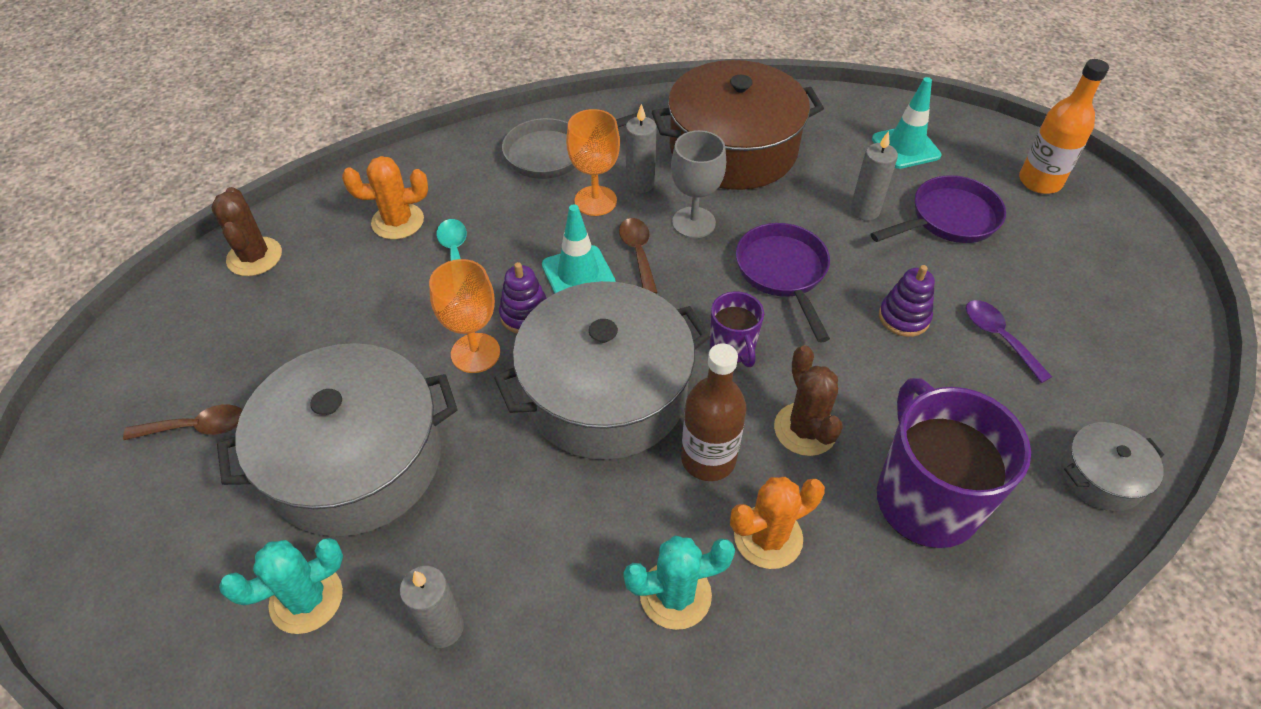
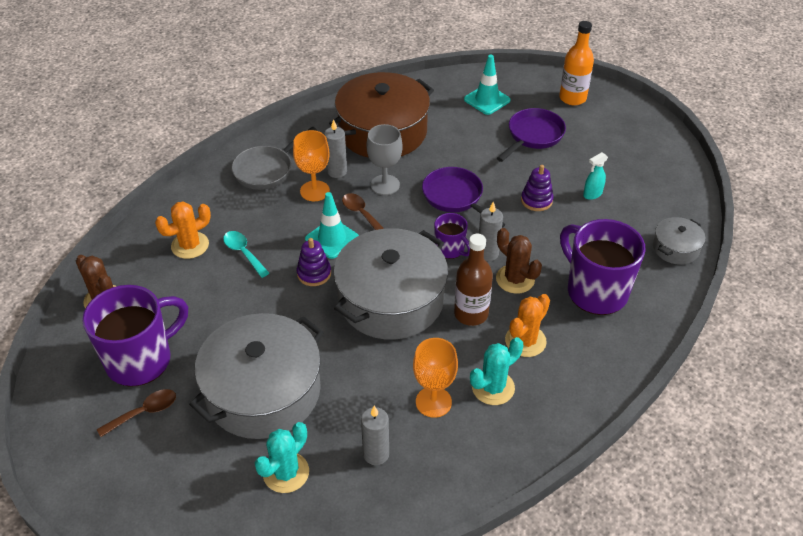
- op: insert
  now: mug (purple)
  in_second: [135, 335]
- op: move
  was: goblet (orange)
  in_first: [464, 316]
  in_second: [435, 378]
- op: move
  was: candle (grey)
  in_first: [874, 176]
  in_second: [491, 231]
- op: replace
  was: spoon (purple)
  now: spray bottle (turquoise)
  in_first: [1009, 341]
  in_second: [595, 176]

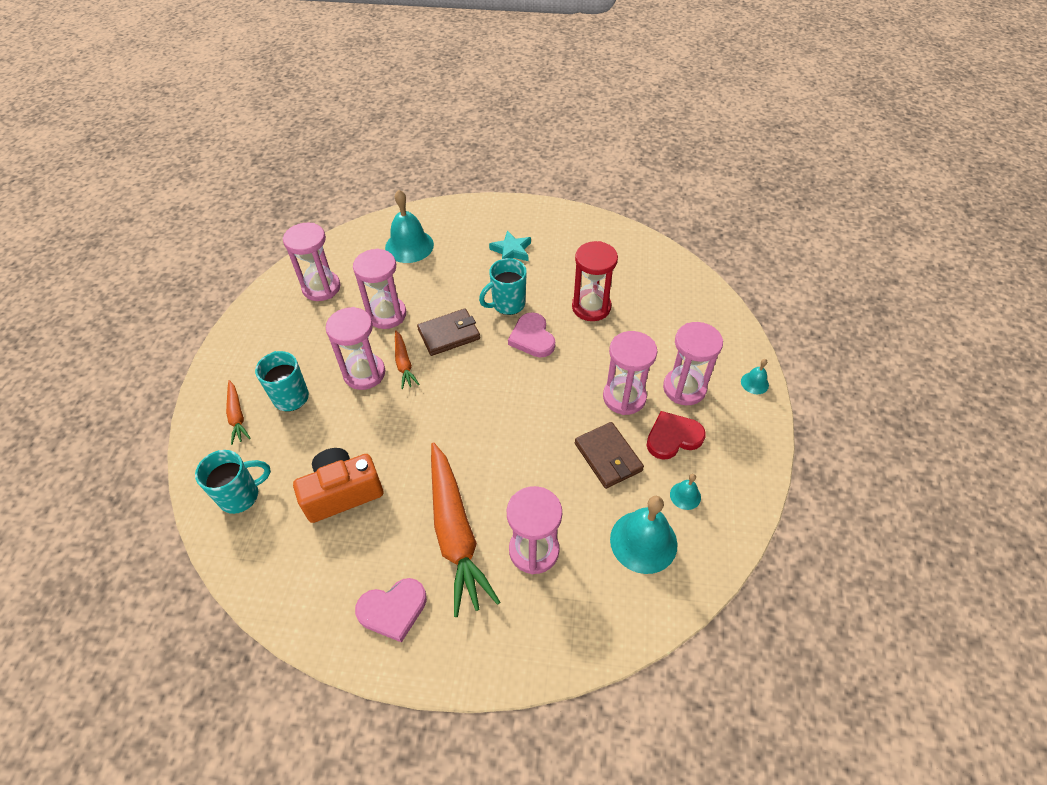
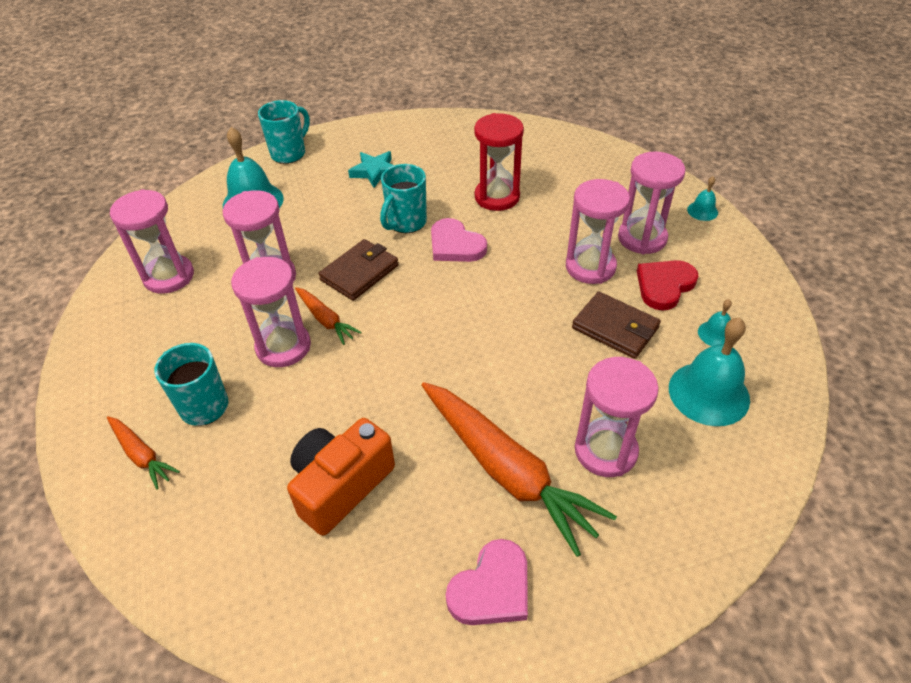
- op: move
  was: mug (turquoise)
  in_first: [233, 482]
  in_second: [284, 132]

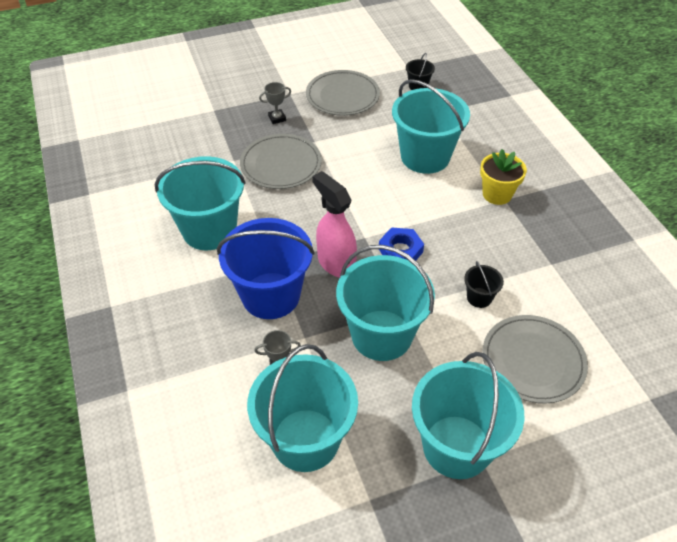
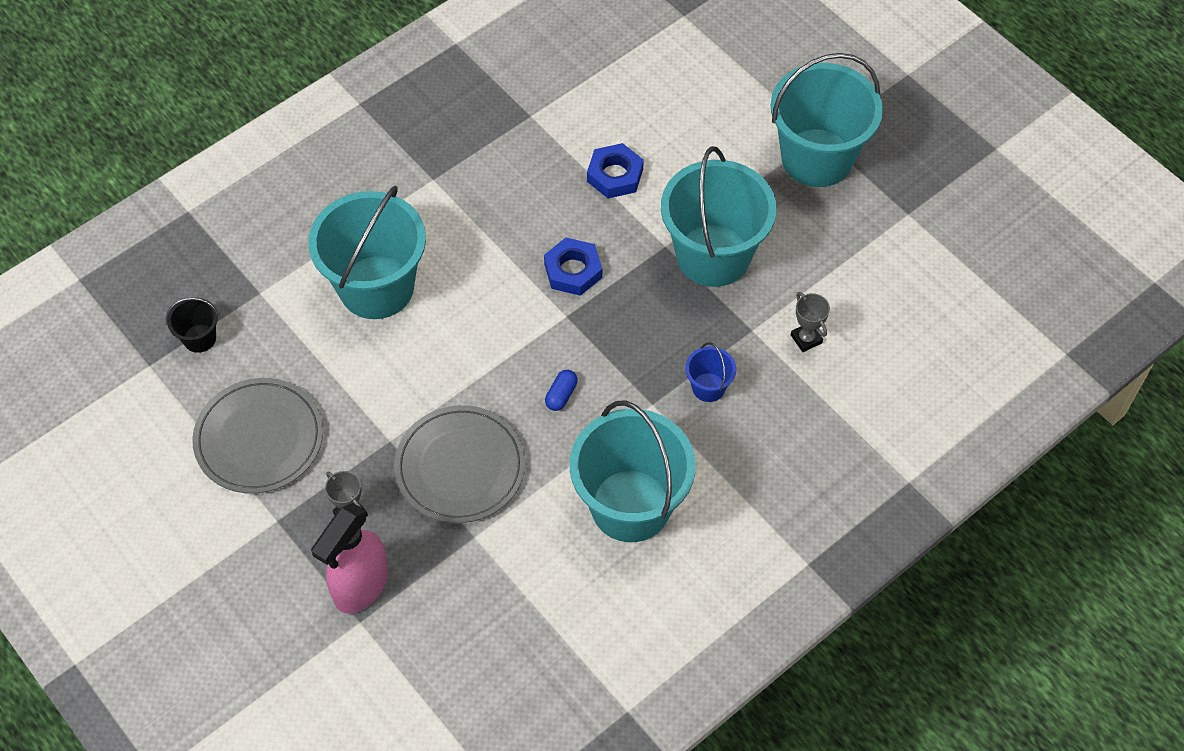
- op: move
  was: spray bottle (pink)
  in_first: [334, 224]
  in_second: [349, 558]
- op: insert
  now: capsule (blue)
  in_second: [561, 390]
- op: replace
  was: bucket (black)
  now: nut (blue)
  in_first: [484, 284]
  in_second: [615, 170]
- op: resize
  was: bucket (blue)
  in_first: [266, 268]
  in_second: [710, 372]
  ratio: 0.43
- op: delete
  was: bucket (turquoise)
  in_first: [302, 408]
- op: delete
  was: flower pot (yellow)
  in_first: [503, 177]
- op: delete
  was: plate (grey)
  in_first: [535, 359]

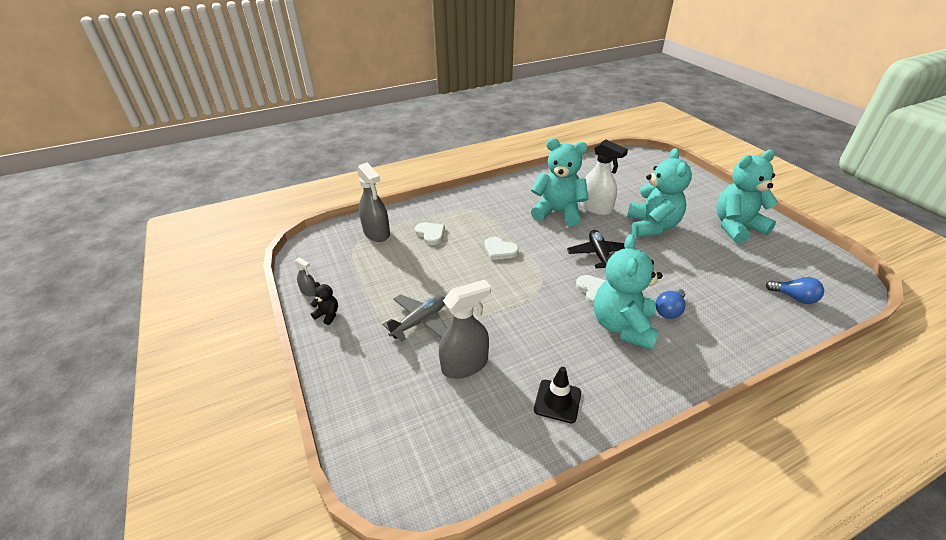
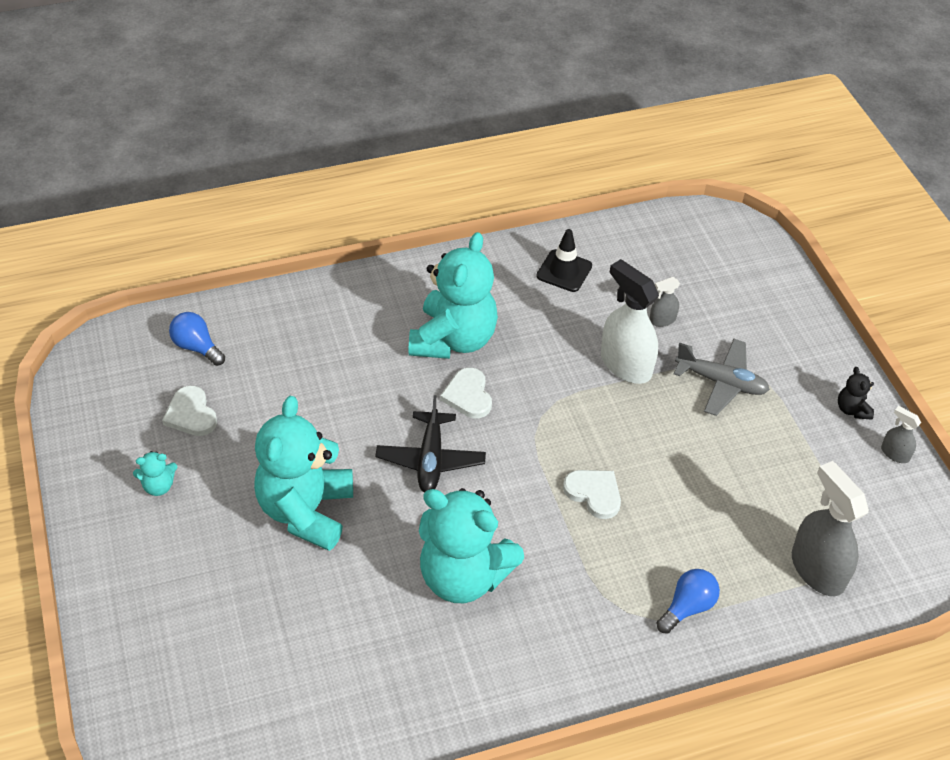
- op: resize
  was: teddy bear (turquoise)
  in_first: [747, 196]
  in_second: [155, 473]
  ratio: 0.41
- op: move
  was: heart (white)
  in_first: [430, 233]
  in_second: [189, 411]
- op: move
  was: spray bottle (white)
  in_first: [604, 177]
  in_second: [630, 321]
- op: resize
  was: spray bottle (grey)
  in_first: [465, 329]
  in_second: [665, 302]
  ratio: 0.48
- op: move
  was: light bulb (blue)
  in_first: [670, 304]
  in_second: [688, 601]
- op: rotate
  was: plane (grey)
  in_first: [414, 317]
  in_second: [722, 377]
  clockwise: -120
- op: rotate
  was: teddy bear (black)
  in_first: [324, 303]
  in_second: [856, 393]
  clockwise: 45

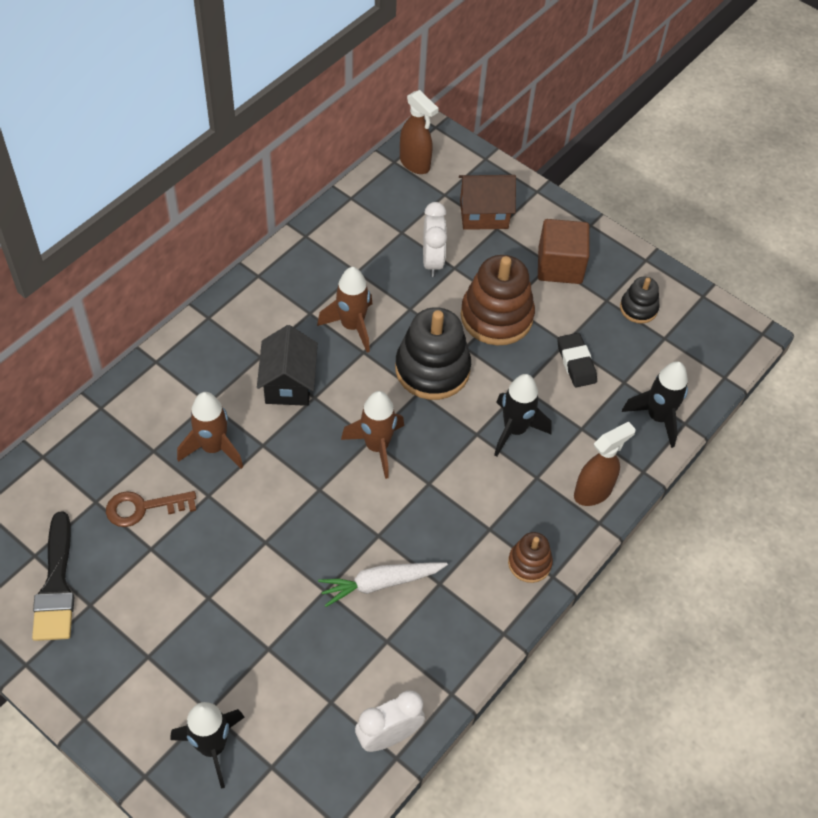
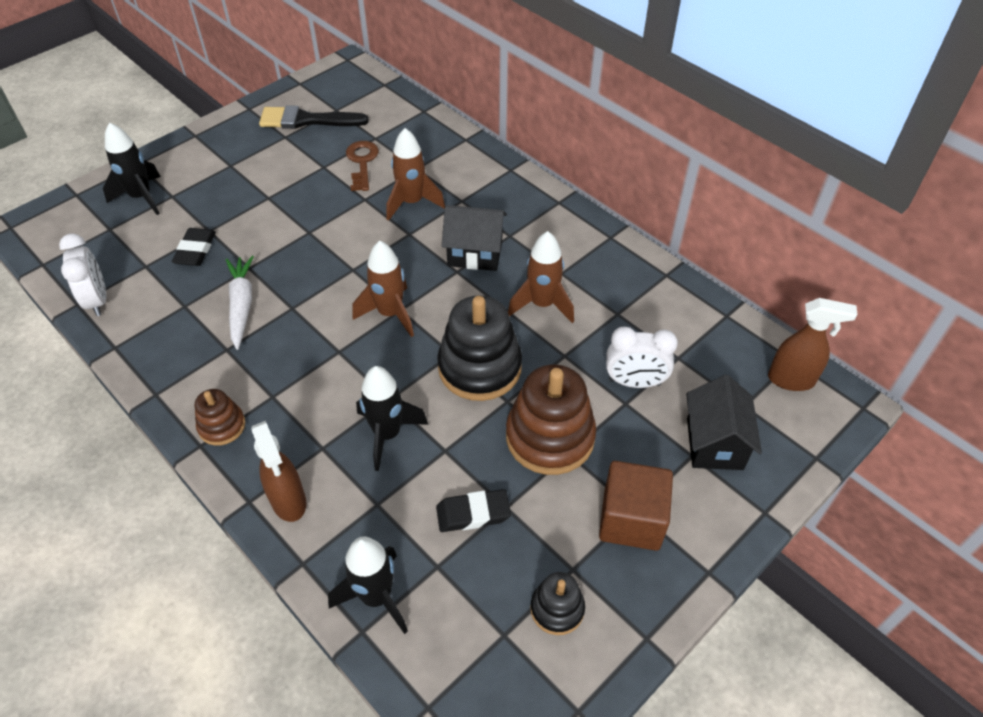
- op: insert
  now: eraser (black)
  in_second: [194, 247]
- op: recolor
  was: house (brown)
  now: house (black)
  in_first: [487, 202]
  in_second: [724, 422]
- op: rotate
  was: spray bottle (brown)
  in_first: [419, 132]
  in_second: [812, 344]
  clockwise: -135

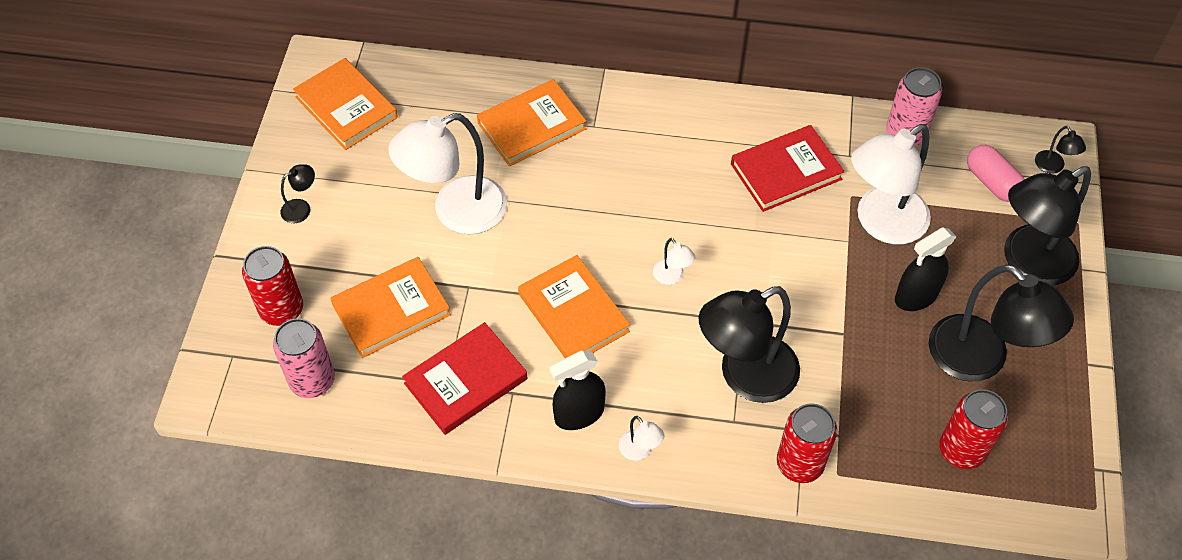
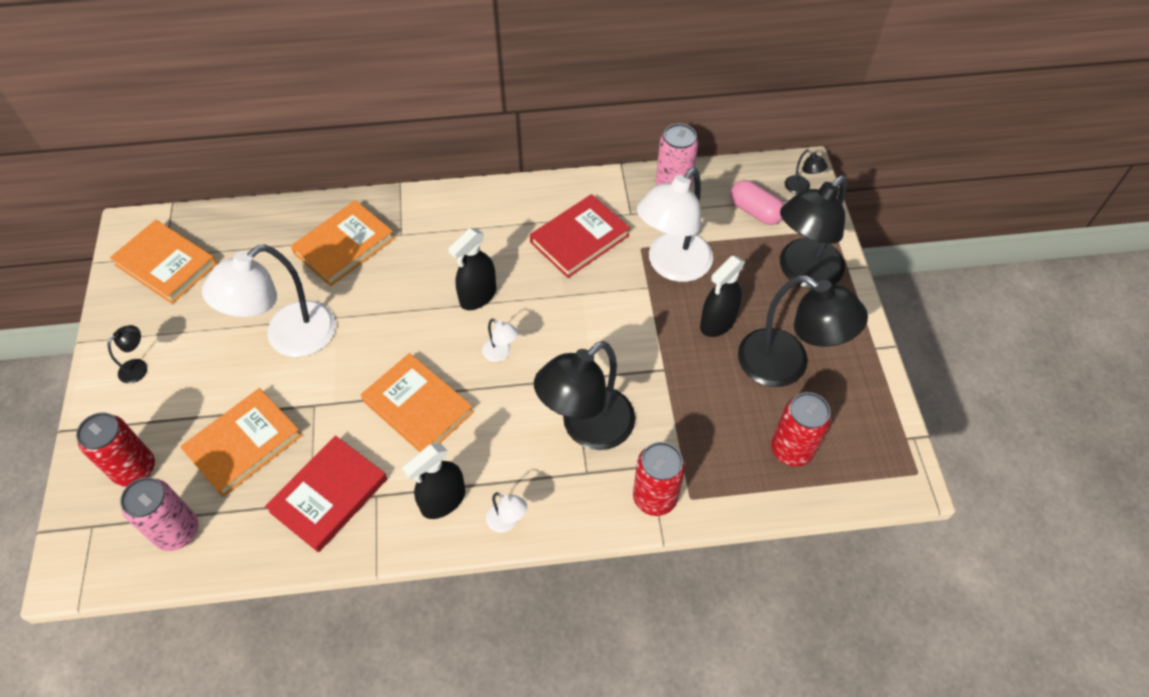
- op: insert
  now: spray bottle (black)
  in_second: [472, 269]

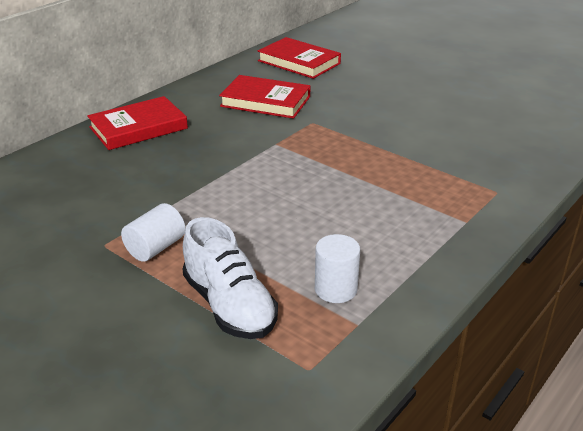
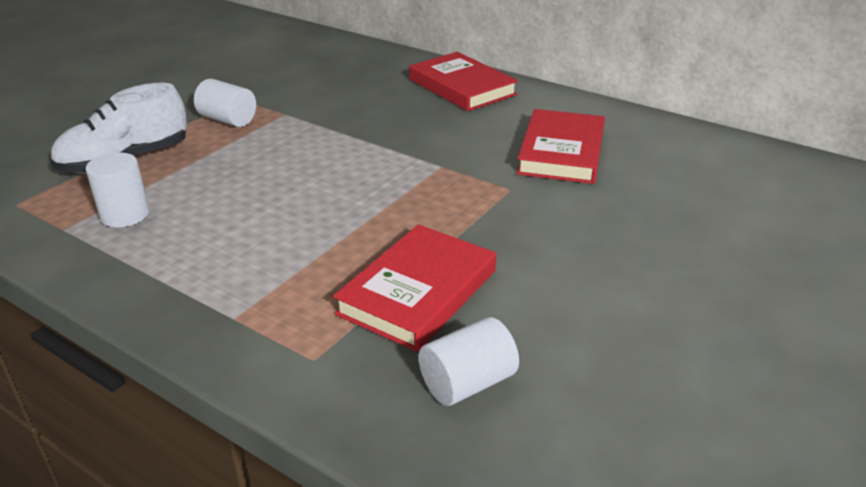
- op: move
  was: book (red)
  in_first: [299, 58]
  in_second: [414, 288]
- op: insert
  now: cylinder (white)
  in_second: [469, 361]

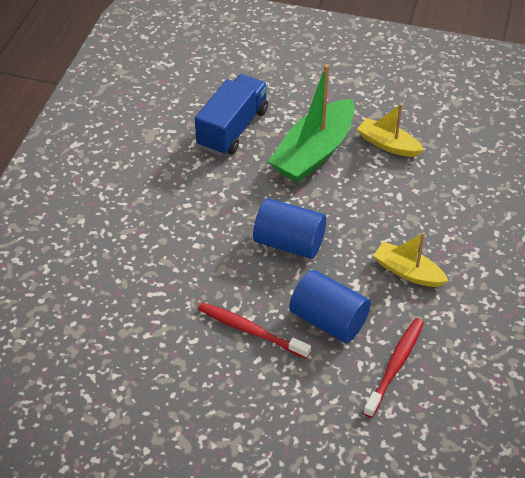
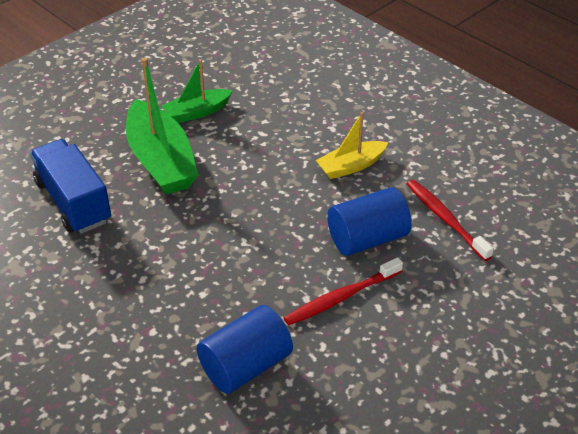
- op: recolor
  was: boat (yellow)
  now: boat (green)
  in_first: [390, 130]
  in_second: [197, 91]
- op: move
  was: cylinder (blue)
  in_first: [289, 228]
  in_second: [245, 349]

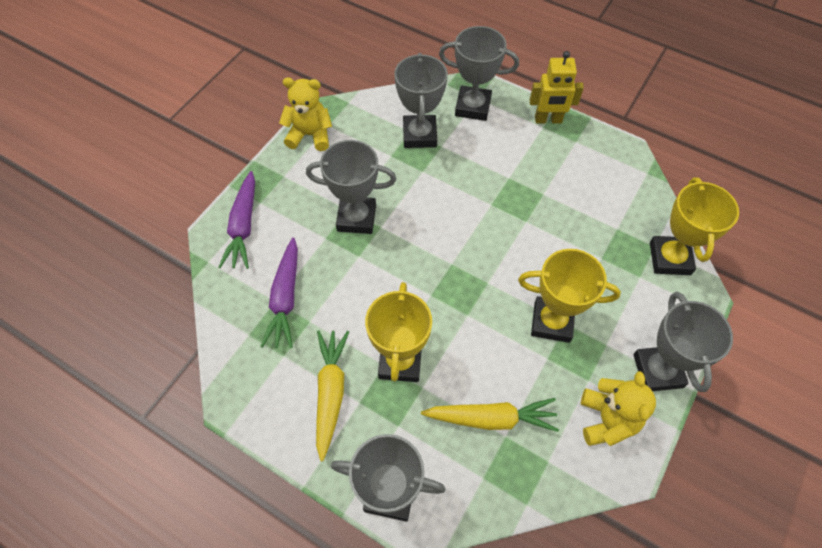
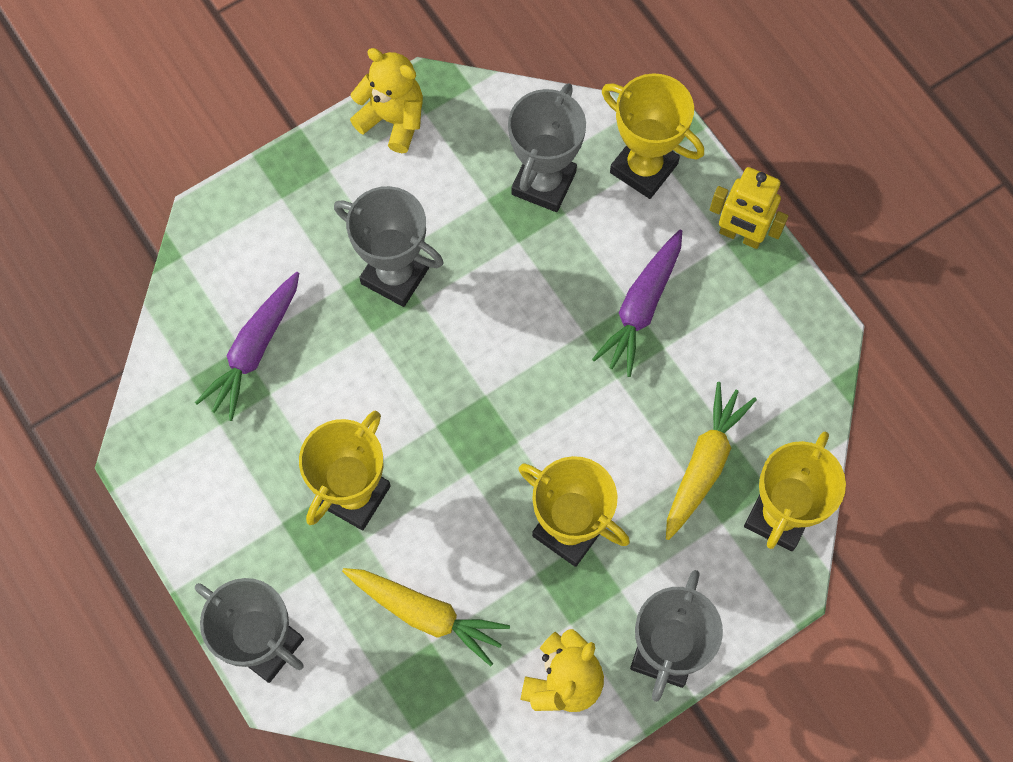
- op: move
  was: carrot (purple)
  in_first: [237, 220]
  in_second: [637, 303]
- op: recolor
  was: trophy (grey)
  now: trophy (yellow)
  in_first: [479, 73]
  in_second: [653, 136]
- op: move
  was: carrot (yellow)
  in_first: [332, 396]
  in_second: [711, 461]

